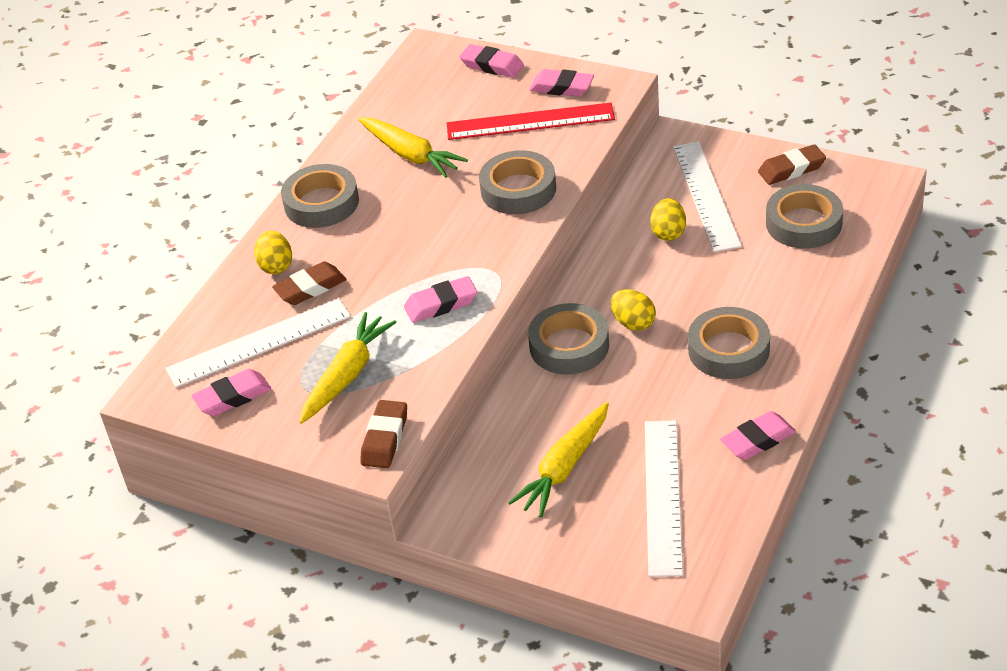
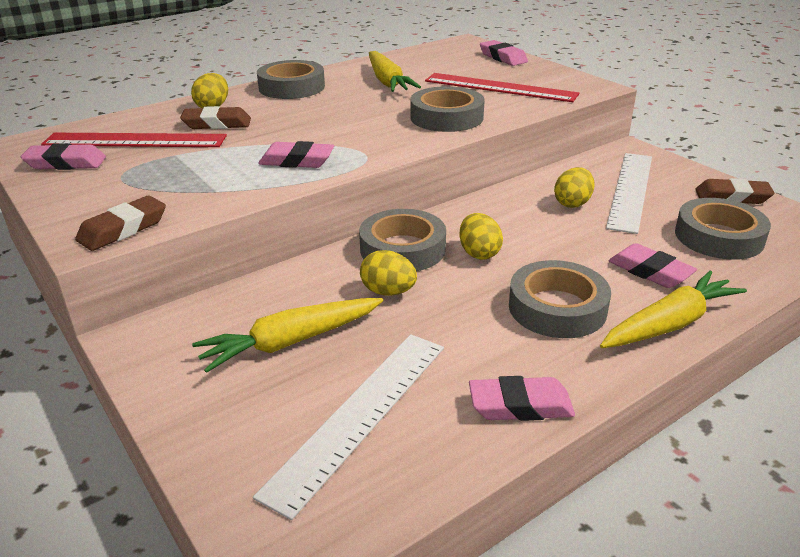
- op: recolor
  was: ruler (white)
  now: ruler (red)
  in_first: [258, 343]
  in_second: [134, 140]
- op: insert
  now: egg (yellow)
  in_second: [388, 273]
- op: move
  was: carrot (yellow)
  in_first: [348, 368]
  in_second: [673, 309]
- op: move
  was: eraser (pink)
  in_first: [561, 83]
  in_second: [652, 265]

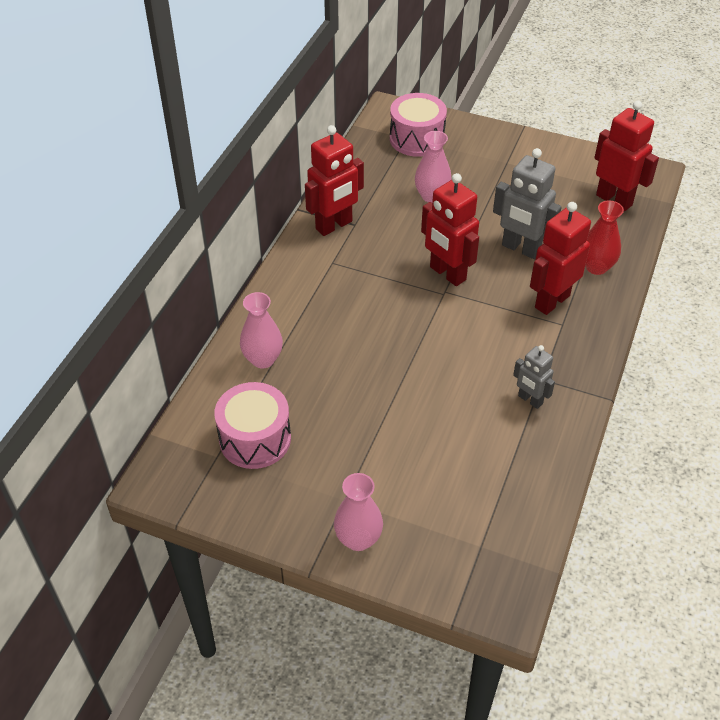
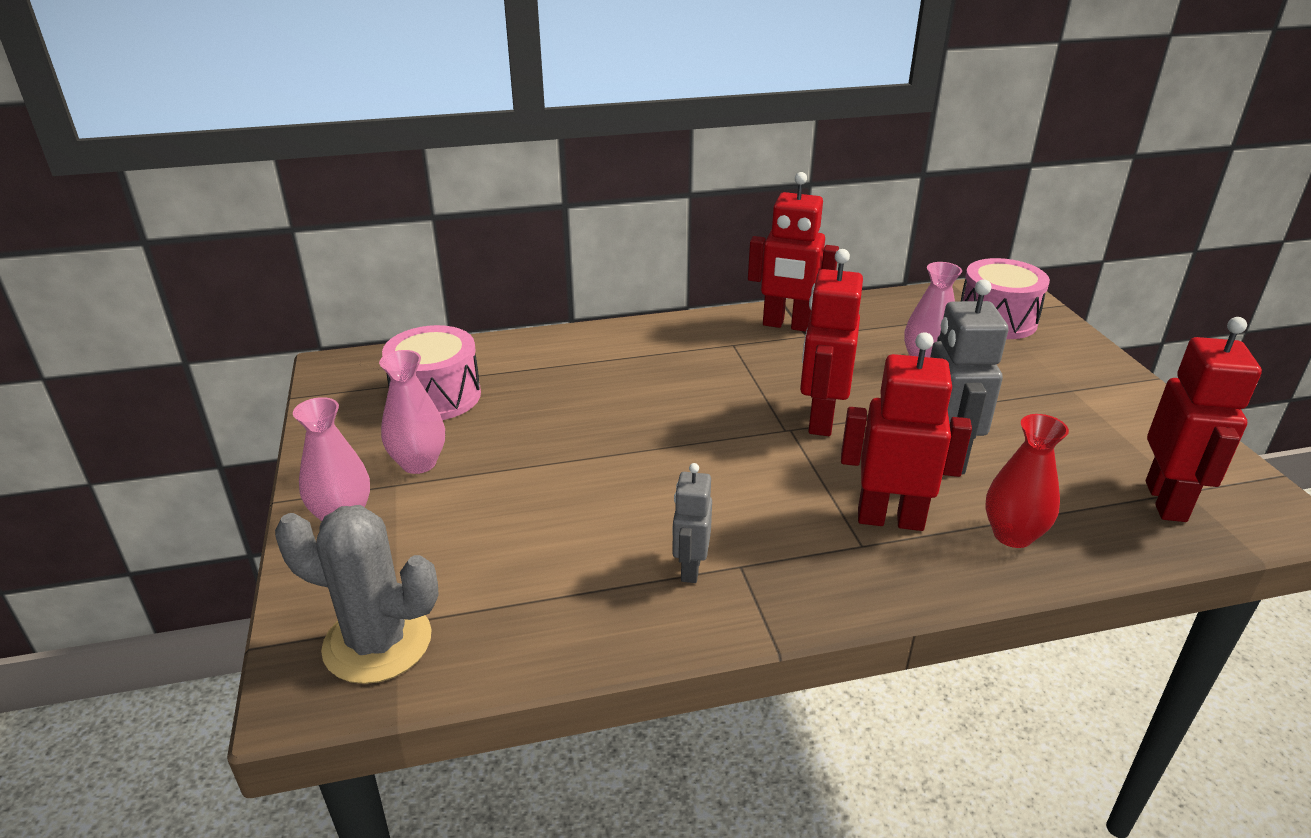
- op: insert
  now: cactus (grey)
  in_second: [357, 594]
- op: move
  was: vase (pink)
  in_first: [261, 330]
  in_second: [412, 412]

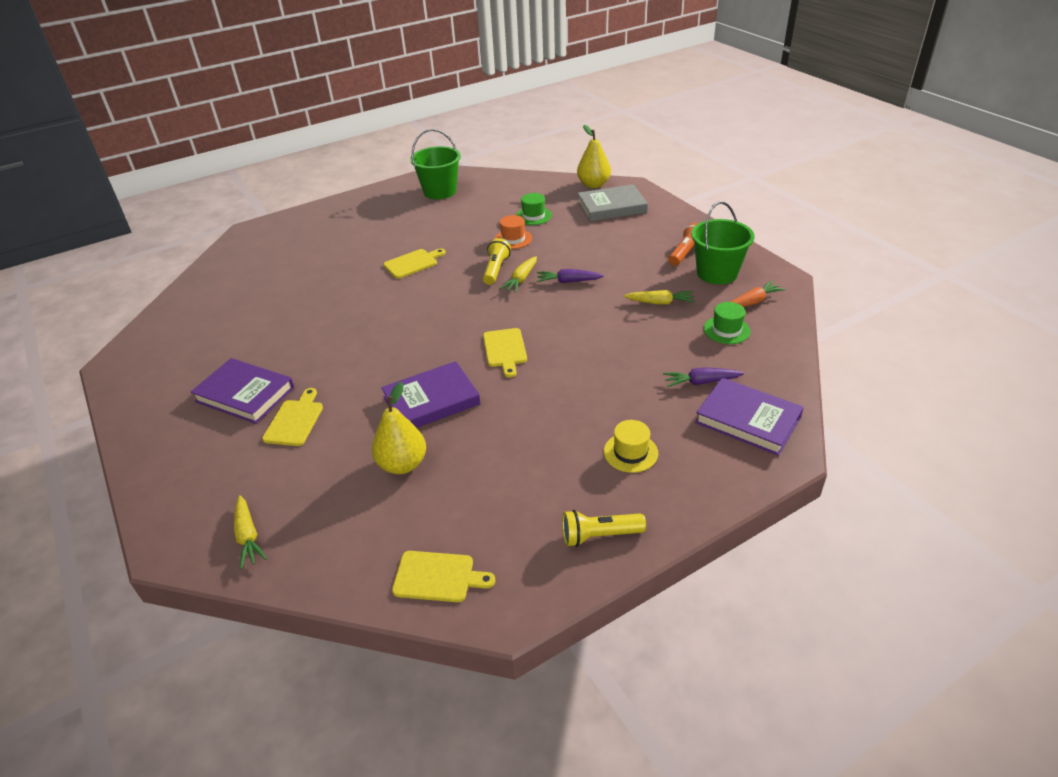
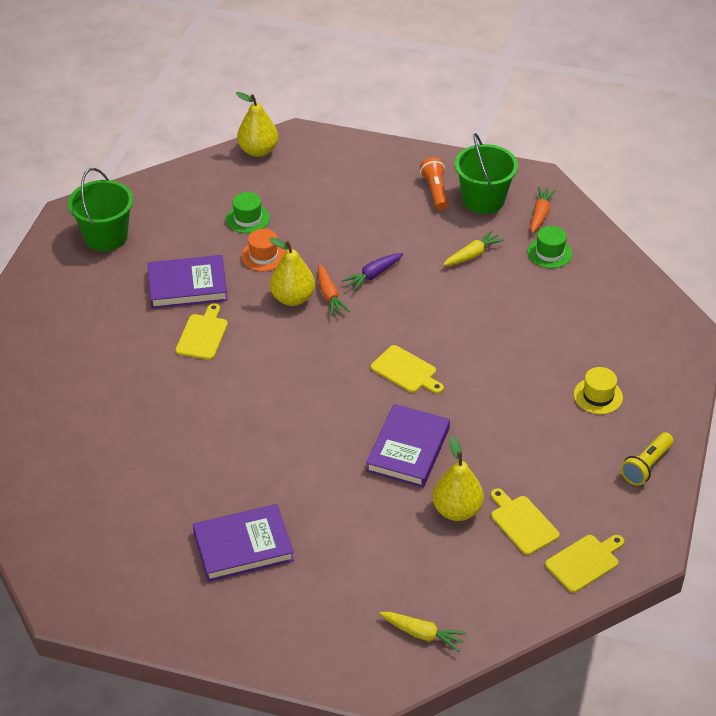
- op: move
  was: book (purple)
  in_first: [749, 417]
  in_second: [187, 282]
- op: replace
  was: flashlight (yellow)
  now: pear (yellow)
  in_first: [497, 261]
  in_second: [292, 271]
- op: recolor
  was: carrot (yellow)
  now: carrot (orange)
  in_first: [518, 274]
  in_second: [334, 290]
- op: move
  was: cutting board (yellow)
  in_first: [292, 417]
  in_second: [525, 521]
- op: delete
  was: book (grey)
  in_first: [613, 202]
- op: delete
  was: carrot (purple)
  in_first: [703, 377]

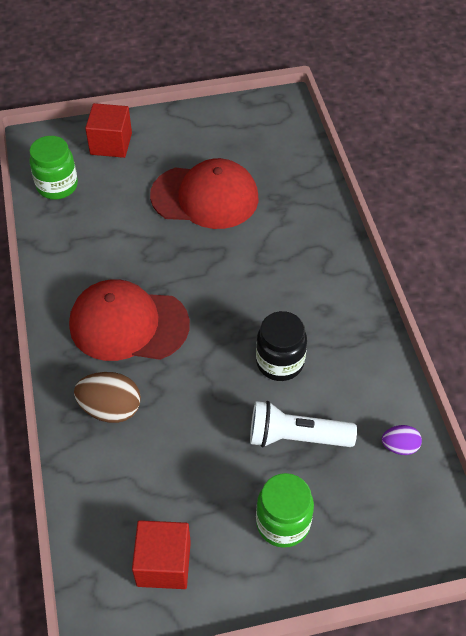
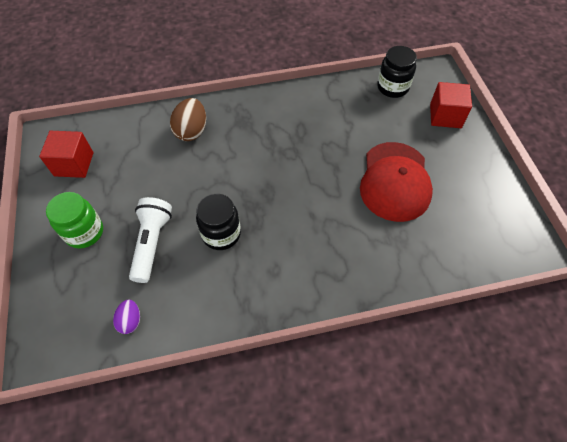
- op: recolor
  was: jar (green)
  now: jar (black)
  in_first: [54, 168]
  in_second: [397, 72]
- op: delete
  was: cap (red)
  in_first: [129, 320]

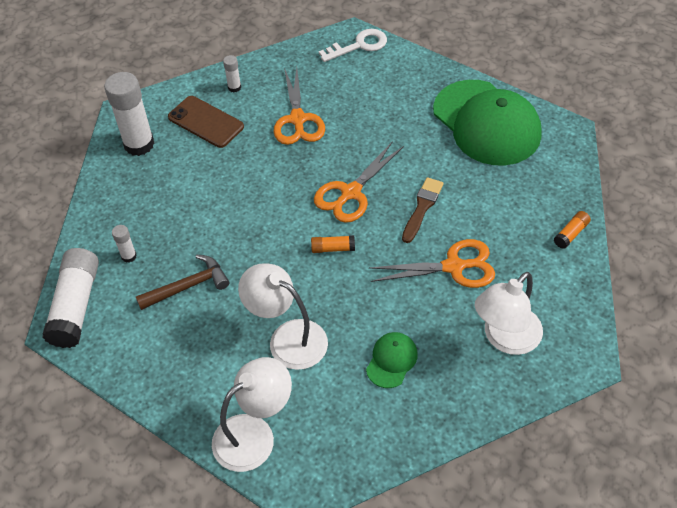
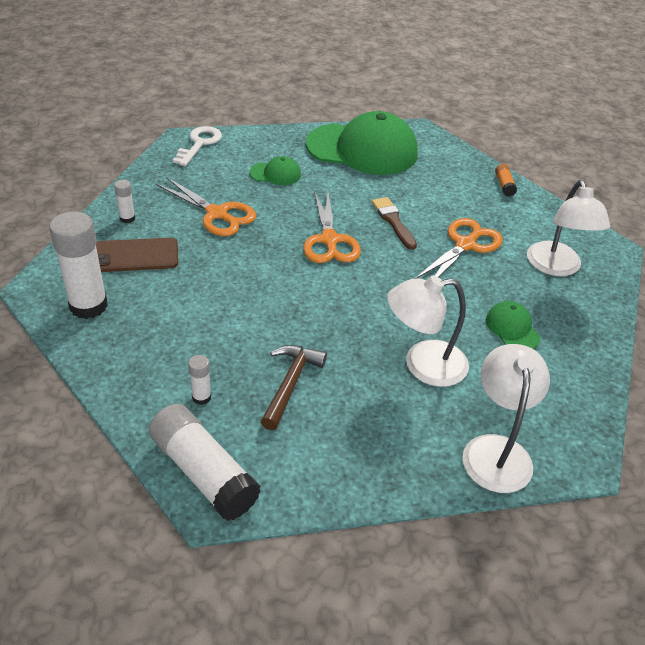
- op: insert
  now: cap (green)
  in_second: [275, 170]
- op: delete
  was: glue stick (orange)
  in_first: [333, 244]

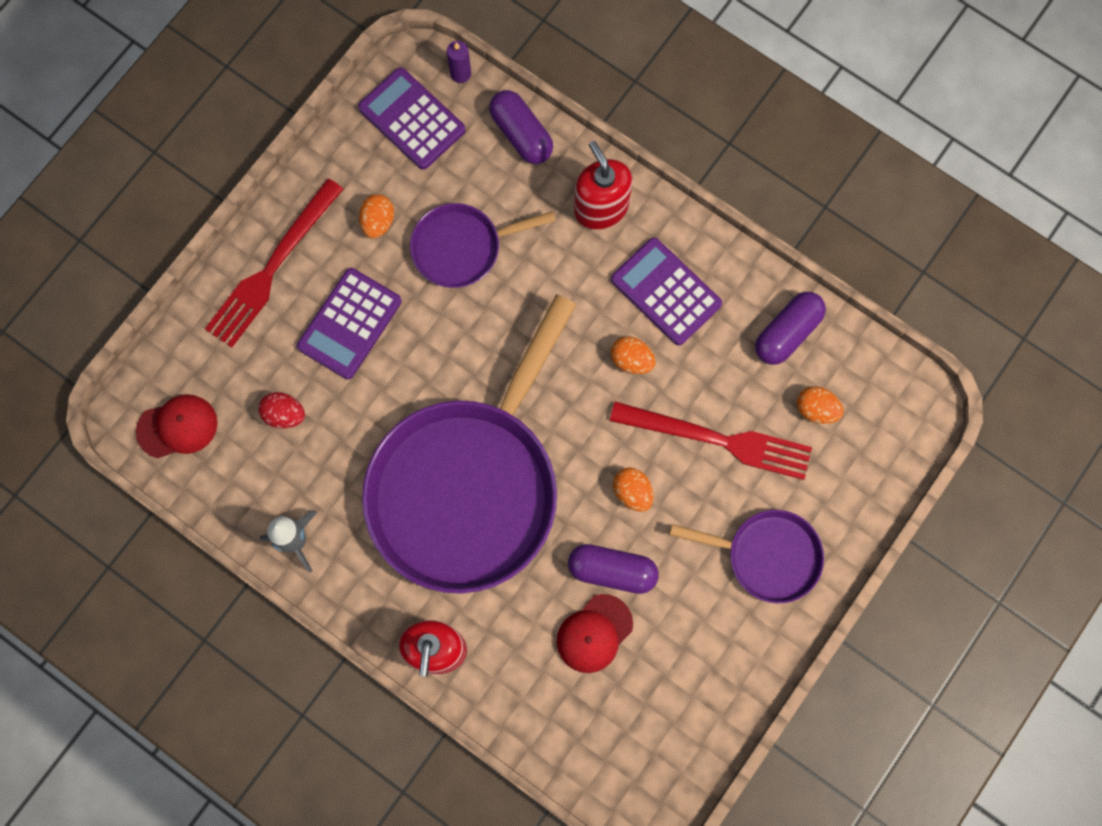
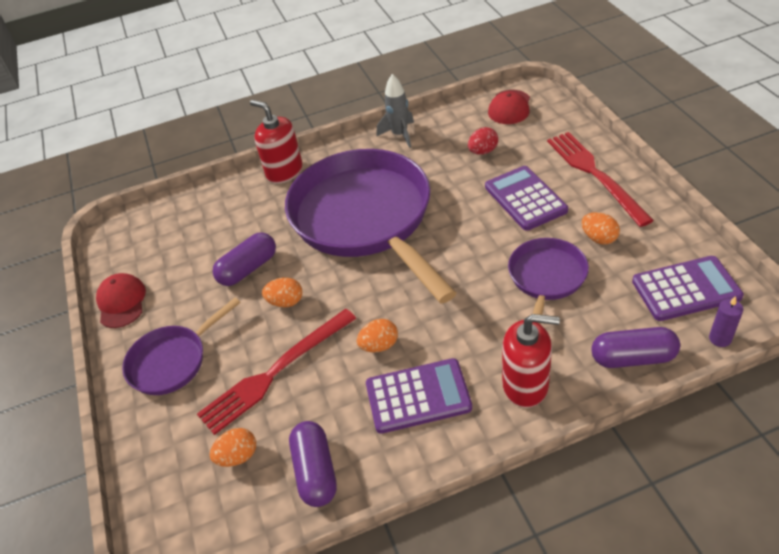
- op: move
  was: cap (red)
  in_first: [595, 633]
  in_second: [121, 300]

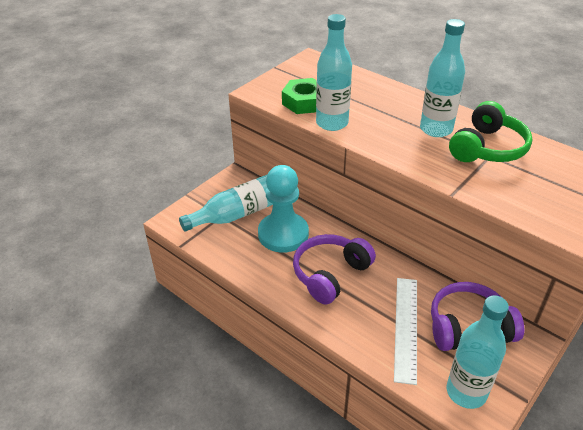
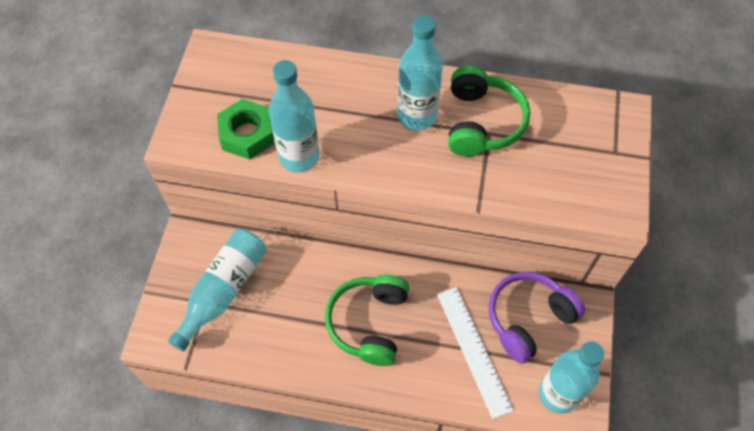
- op: recolor
  was: headphones (purple)
  now: headphones (green)
  in_first: [334, 269]
  in_second: [367, 320]
- op: delete
  was: pawn (turquoise)
  in_first: [283, 209]

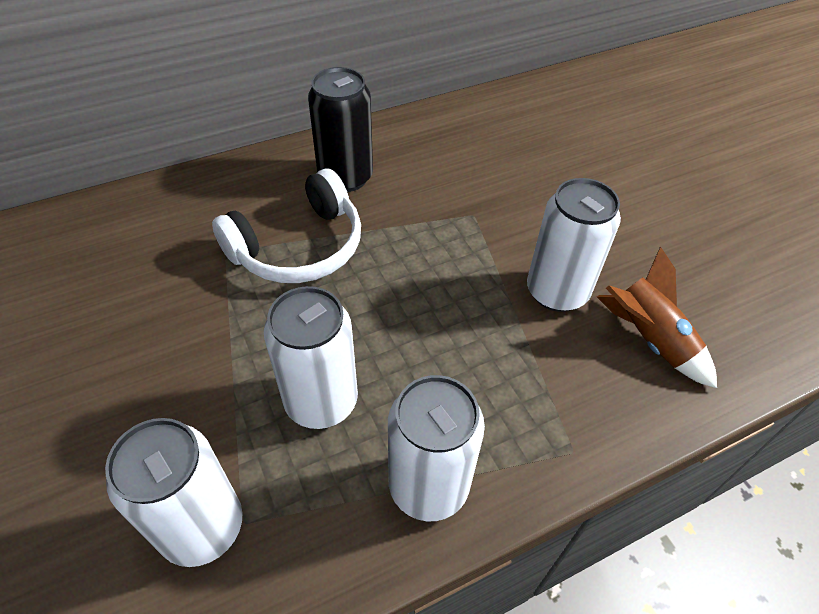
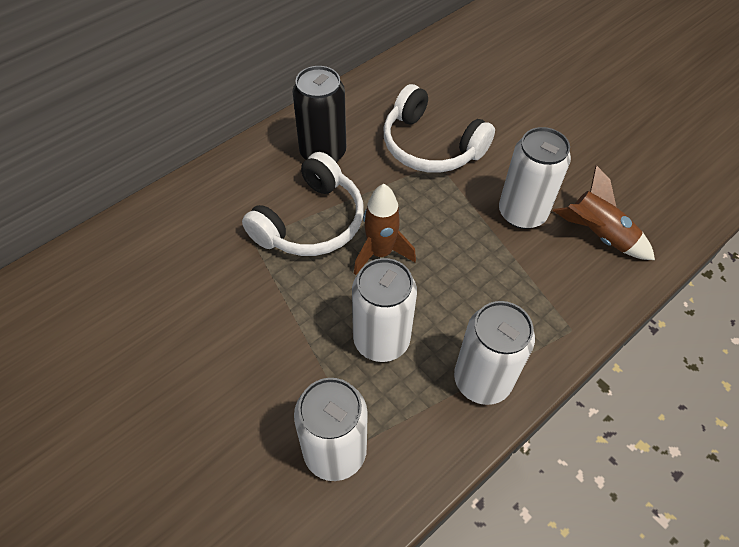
- op: insert
  now: rocket (brown)
  in_second: [385, 229]
- op: insert
  now: headphones (white)
  in_second: [439, 128]

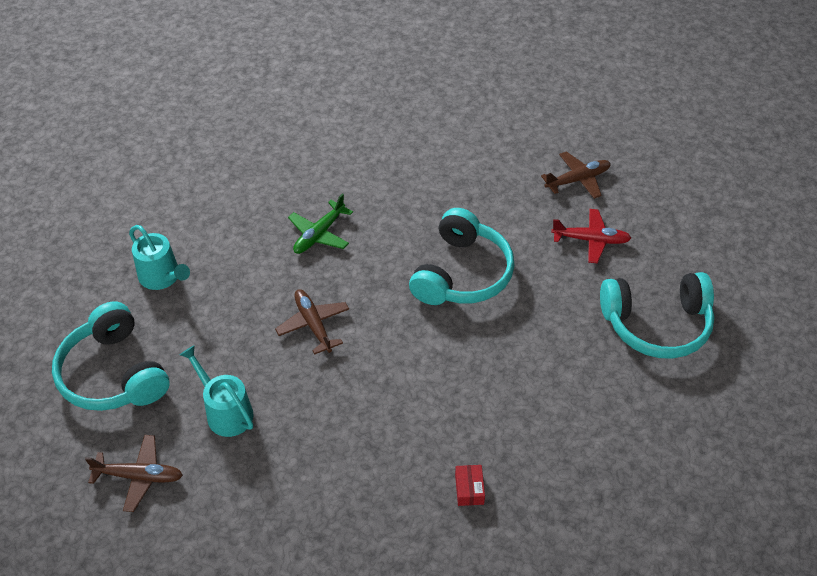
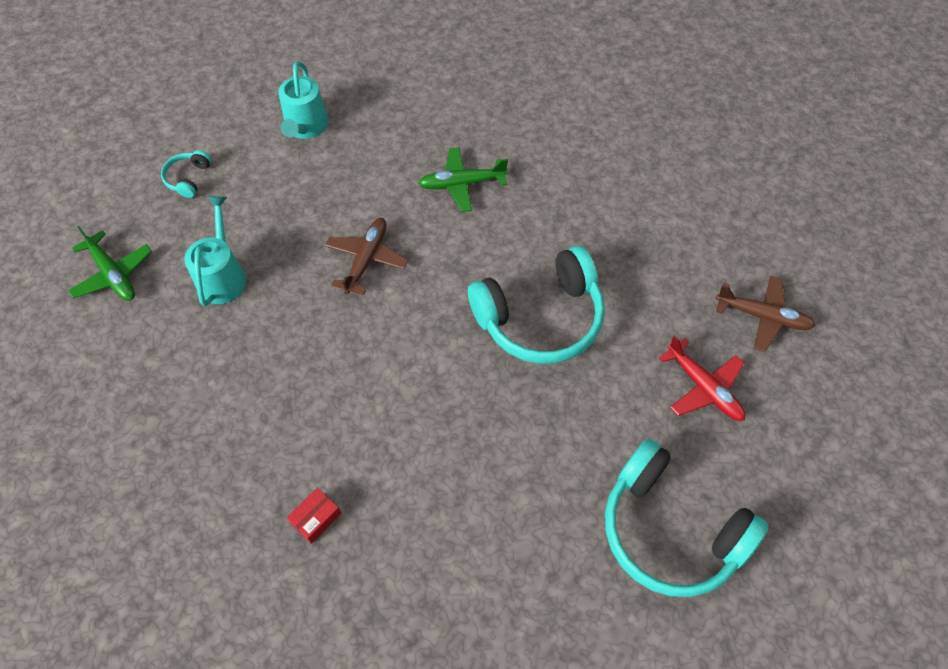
- op: recolor
  was: plane (brown)
  now: plane (green)
  in_first: [134, 473]
  in_second: [110, 263]
- op: resize
  was: headphones (turquoise)
  in_first: [111, 356]
  in_second: [186, 174]
  ratio: 0.43

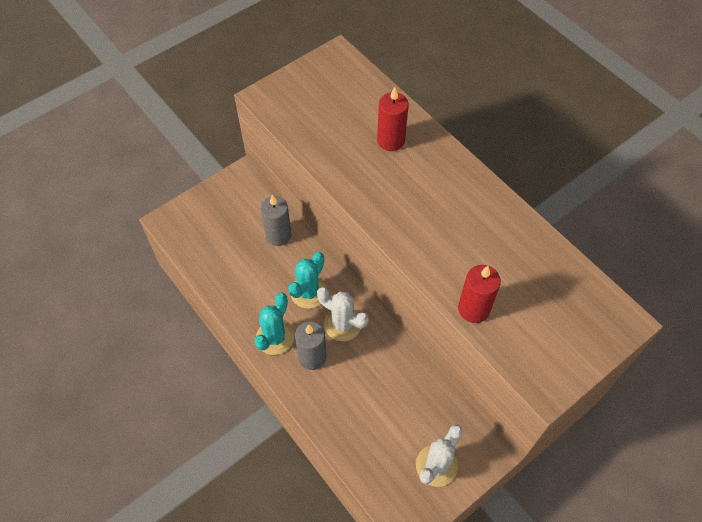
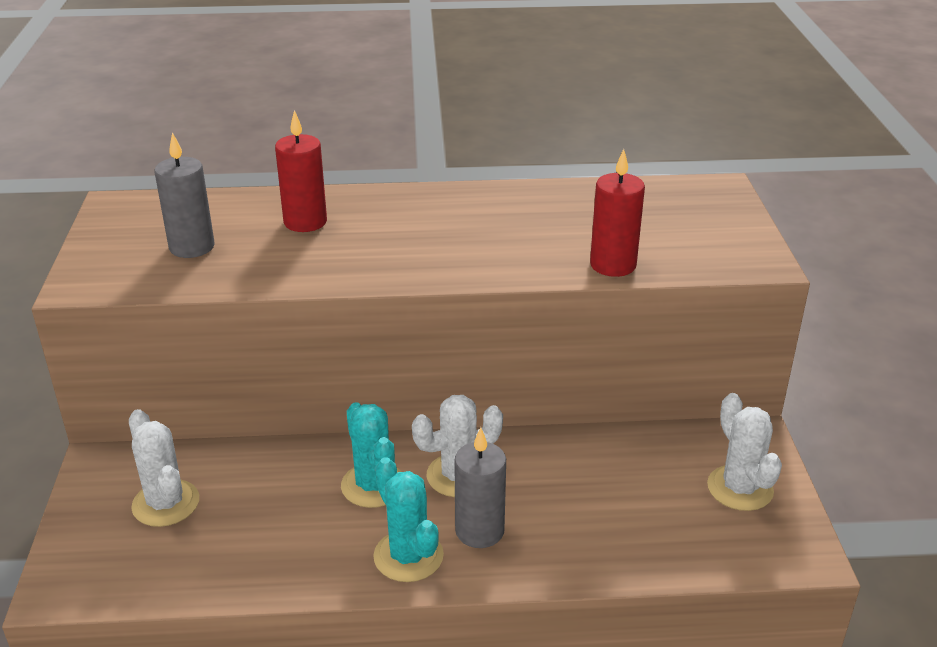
- op: insert
  now: cactus (white)
  in_second: [164, 468]
- op: move
  was: candle (grey)
  in_first: [276, 220]
  in_second: [184, 195]

